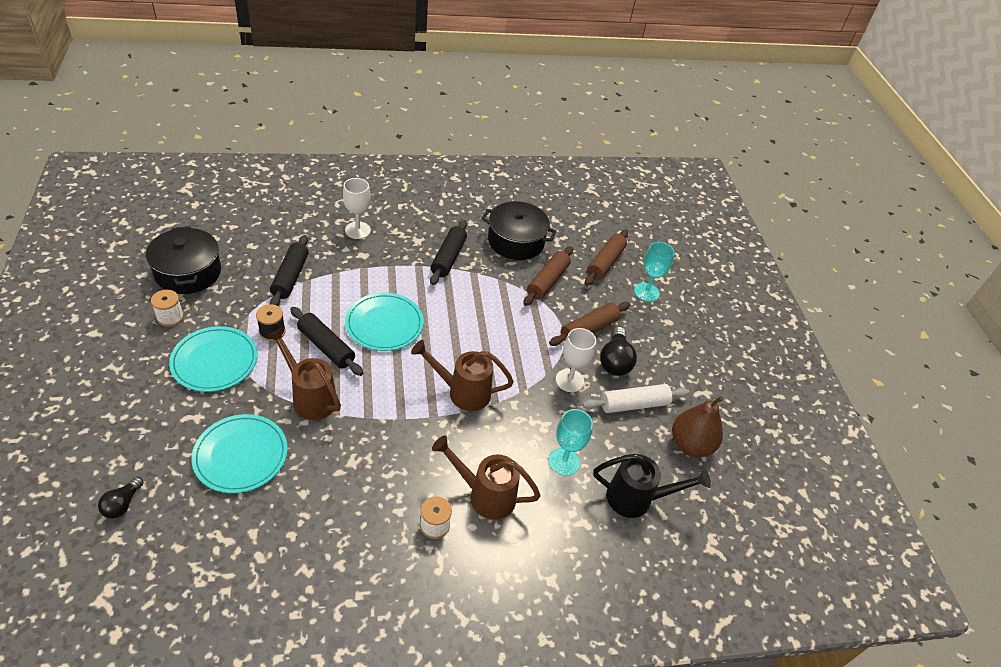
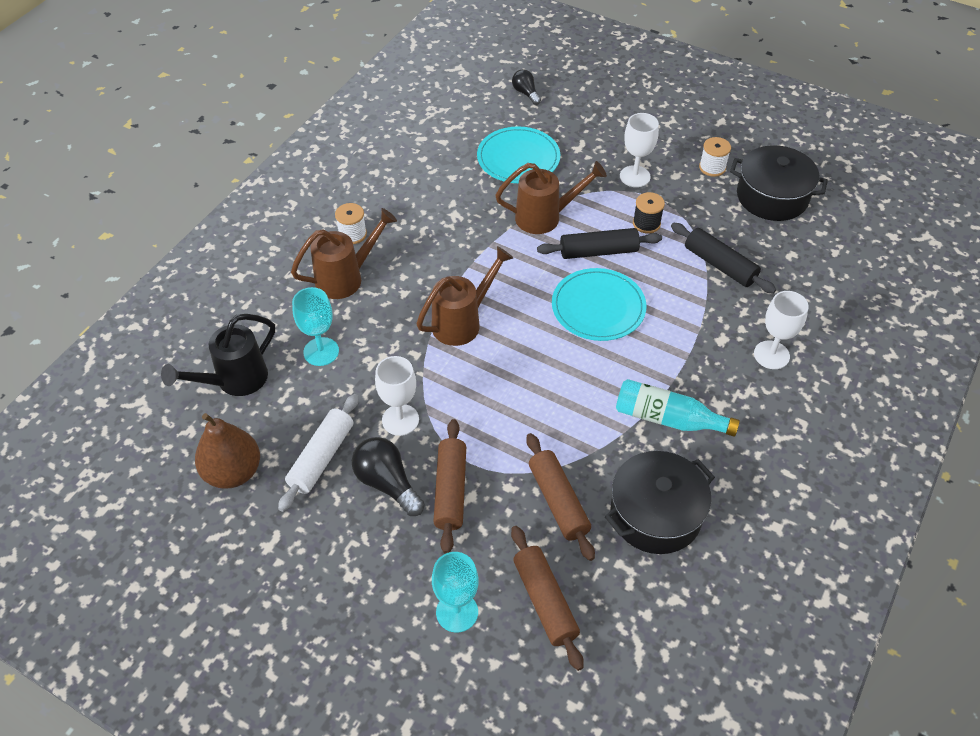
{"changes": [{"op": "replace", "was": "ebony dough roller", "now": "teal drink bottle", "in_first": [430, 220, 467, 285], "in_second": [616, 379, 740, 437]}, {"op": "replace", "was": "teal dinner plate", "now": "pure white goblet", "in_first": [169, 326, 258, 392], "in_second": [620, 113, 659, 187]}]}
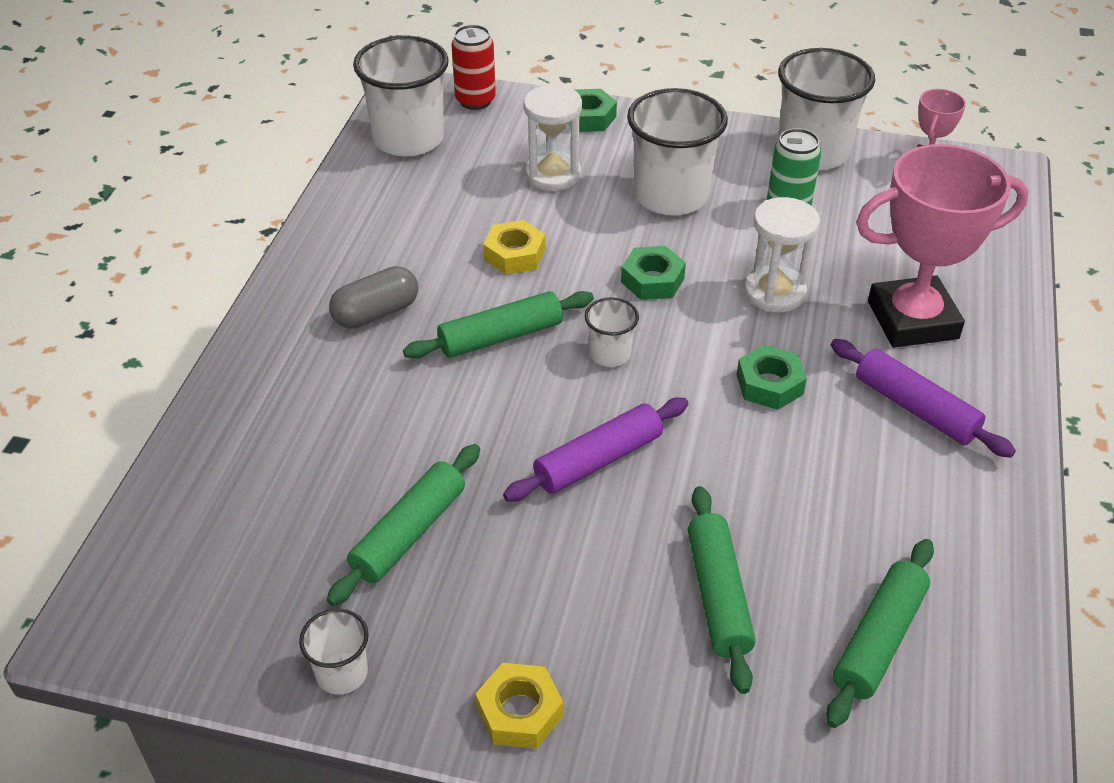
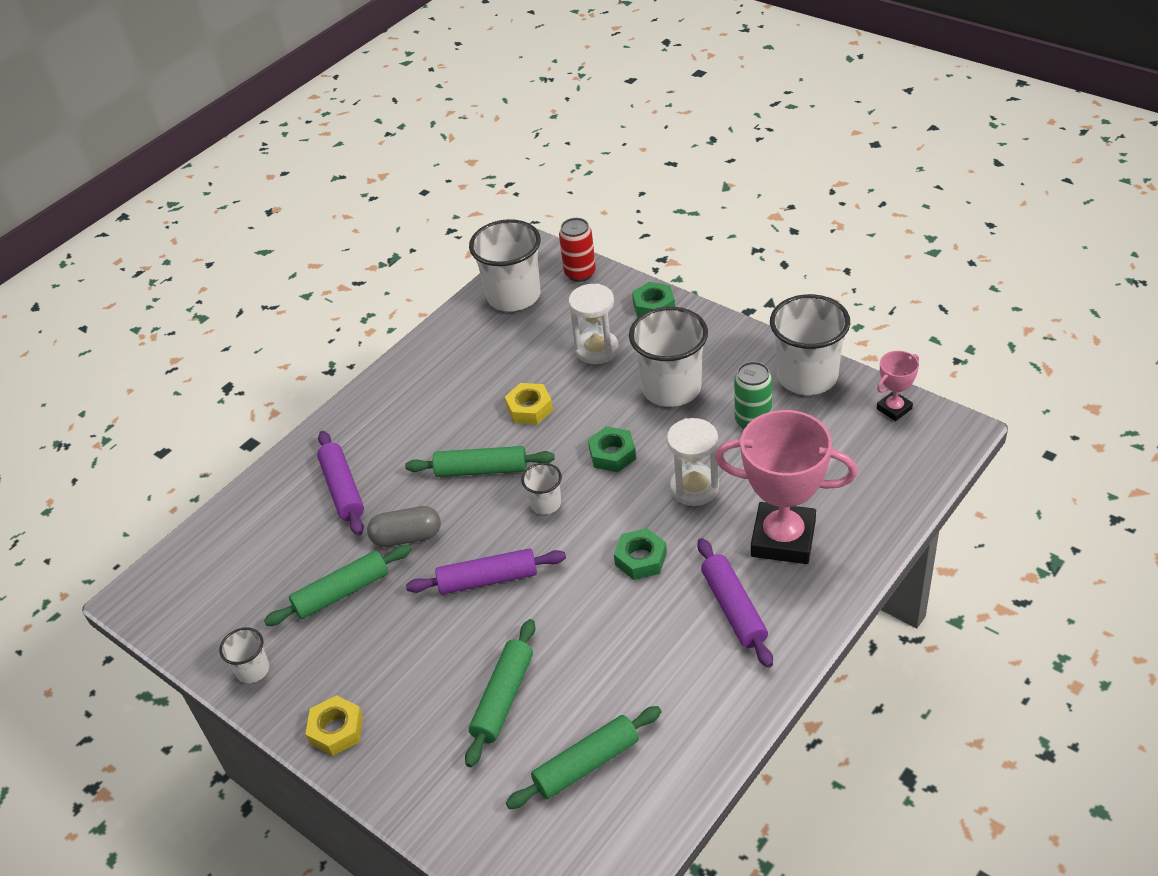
{"changes": [{"op": "move", "was": "ash-grey capsule", "in_first": [329, 266, 418, 329], "in_second": [367, 506, 441, 547]}, {"op": "insert", "now": "violet dough roller", "in_second": [317, 431, 364, 535]}]}
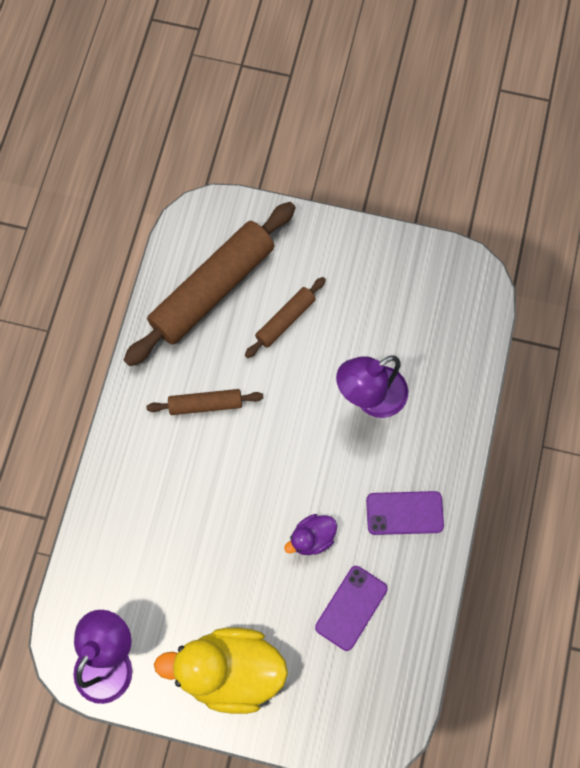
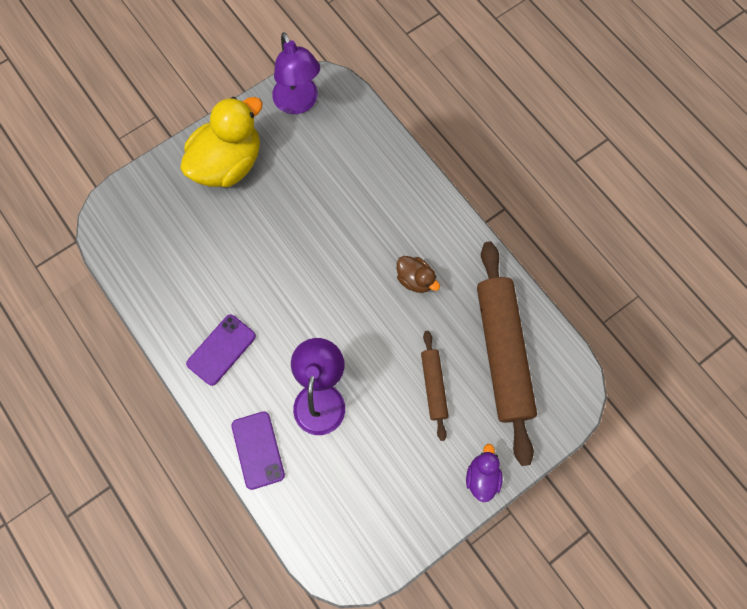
{"changes": [{"op": "replace", "was": "brown dough roller", "now": "brown toy duck", "in_first": [146, 389, 263, 415], "in_second": [397, 256, 440, 293]}, {"op": "move", "was": "violet toy duck", "in_first": [284, 514, 337, 555], "in_second": [466, 444, 503, 502]}, {"op": "move", "was": "violet mobile phone", "in_first": [315, 566, 388, 651], "in_second": [231, 411, 285, 490]}]}
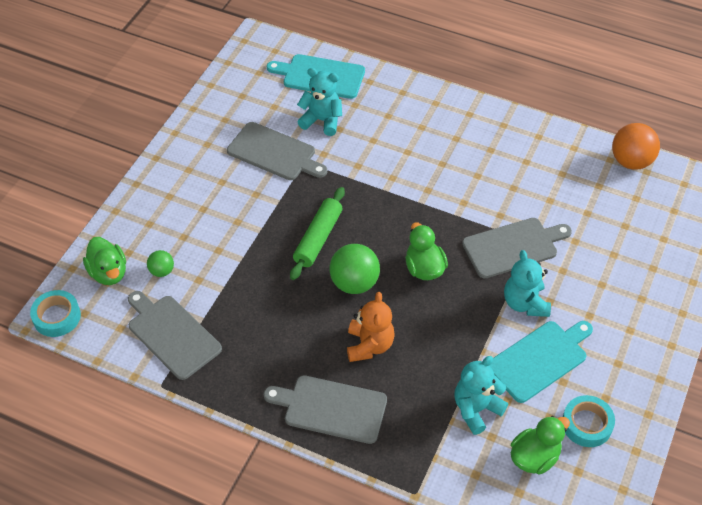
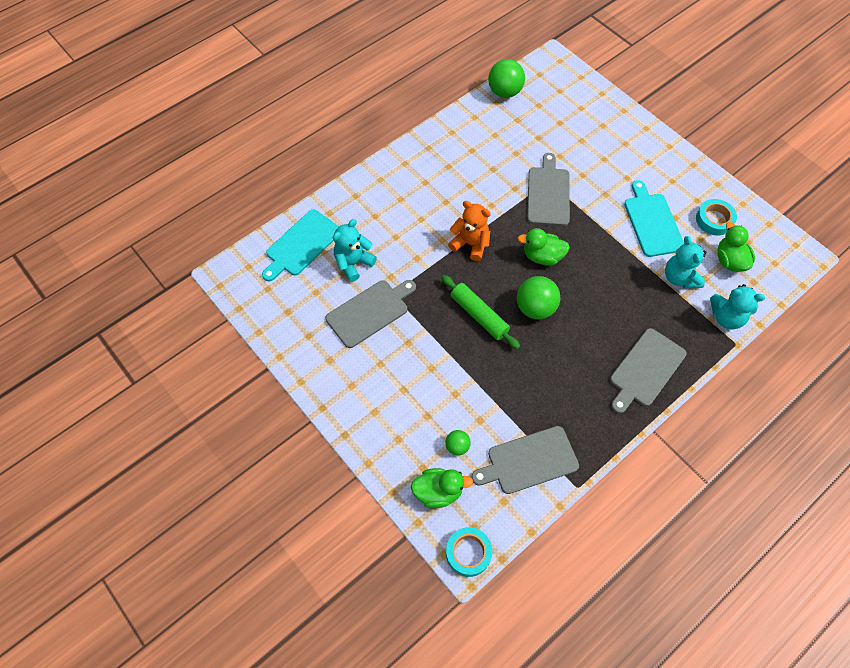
{"changes": [{"op": "recolor", "was": "bright orange play ball", "now": "emerald play ball", "in_first": [612, 123, 660, 170], "in_second": [488, 59, 525, 98]}, {"op": "move", "was": "teal teddy", "in_first": [504, 250, 551, 317], "in_second": [710, 284, 765, 329]}, {"op": "move", "was": "bright orange teddy", "in_first": [347, 292, 395, 362], "in_second": [448, 201, 491, 261]}]}
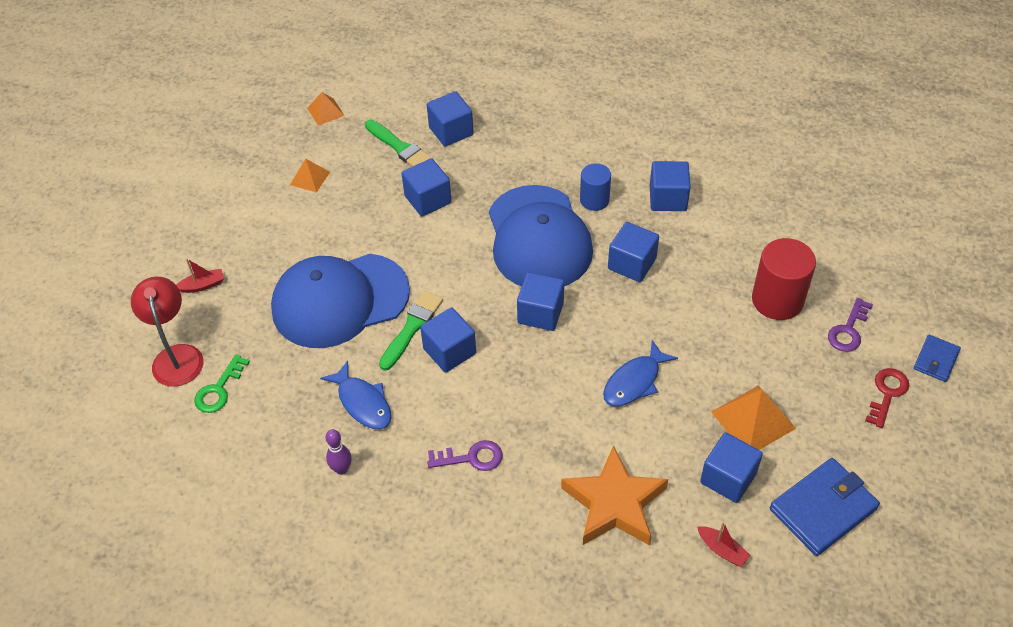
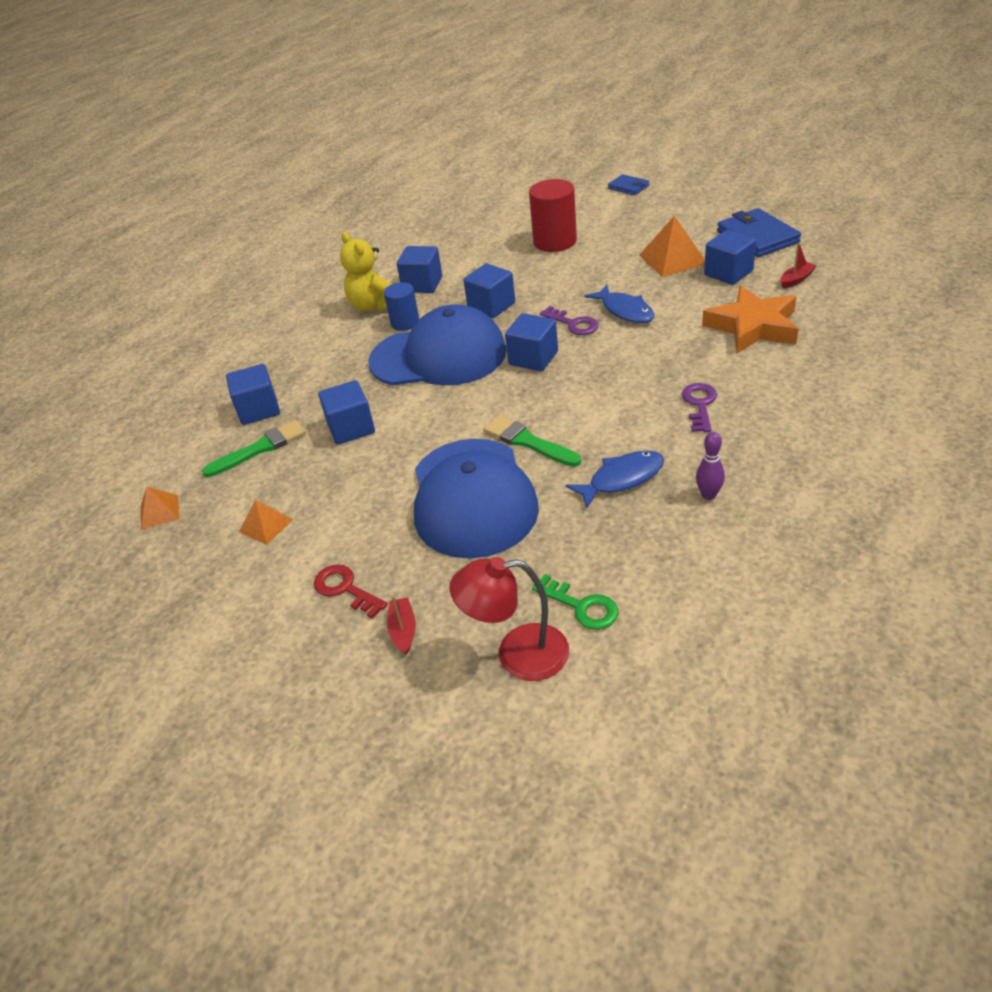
{"changes": [{"op": "move", "was": "violet door key", "in_first": [828, 298, 873, 352], "in_second": [540, 306, 598, 335]}, {"op": "delete", "was": "royal blue cube", "in_first": [420, 307, 476, 373]}, {"op": "move", "was": "red door key", "in_first": [865, 368, 909, 428], "in_second": [314, 564, 388, 619]}, {"op": "insert", "now": "golden teddy", "in_second": [340, 232, 391, 312]}]}
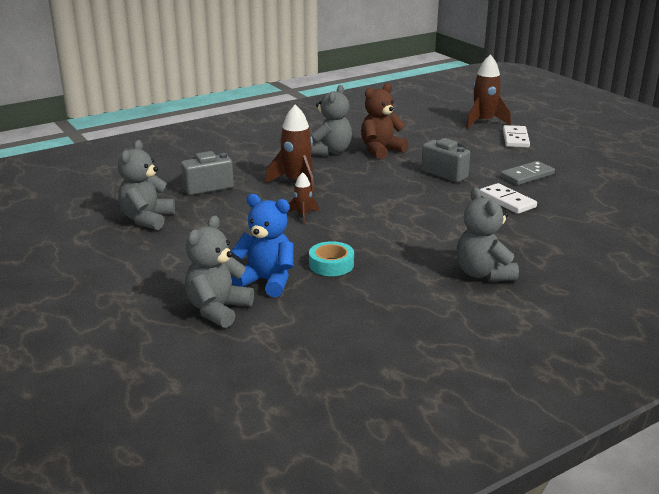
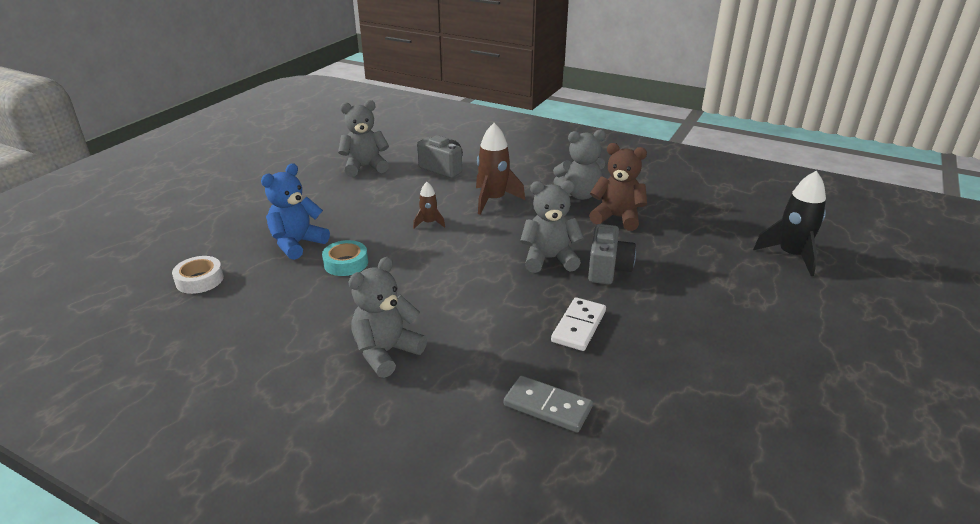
{"changes": [{"op": "recolor", "was": "brown rocket", "now": "ebony rocket", "in_first": [466, 54, 511, 129], "in_second": [753, 171, 826, 276]}, {"op": "delete", "was": "pure white domino", "in_first": [503, 125, 530, 148]}, {"op": "move", "was": "ash-grey domino", "in_first": [500, 161, 555, 185], "in_second": [504, 375, 593, 433]}, {"op": "rotate", "was": "royal blue teddy", "in_first": [231, 194, 294, 297], "in_second": [261, 163, 330, 260], "clockwise": -135}, {"op": "move", "was": "ash-grey teddy", "in_first": [185, 216, 254, 328], "in_second": [520, 180, 584, 273]}, {"op": "insert", "now": "pure white sticky tape", "in_second": [172, 256, 224, 294]}]}
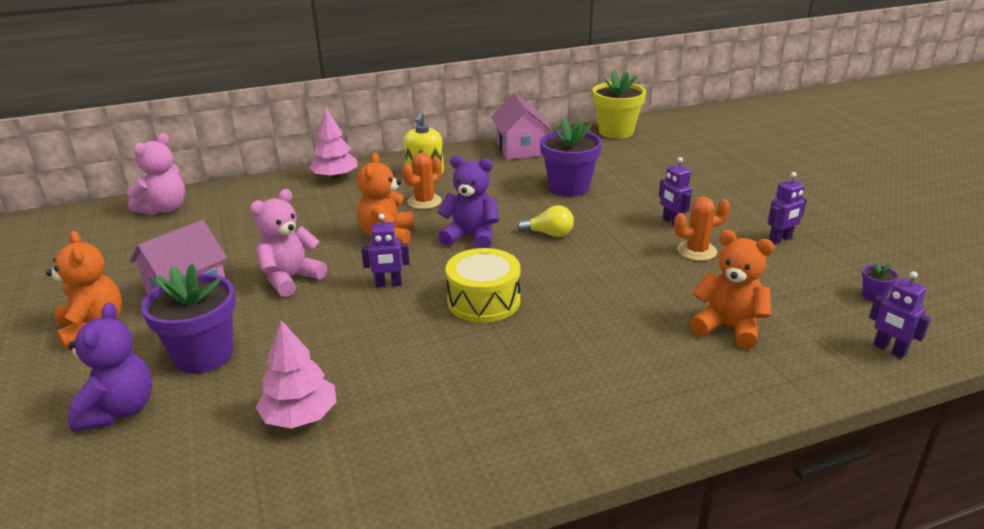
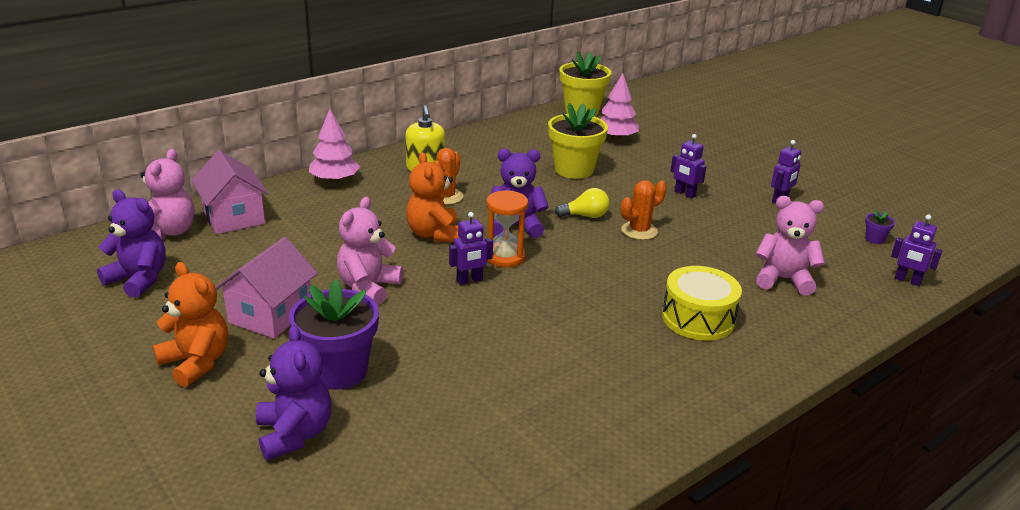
{"changes": [{"op": "move", "was": "rose-pink house", "in_first": [491, 93, 551, 160], "in_second": [191, 150, 269, 234]}, {"op": "recolor", "was": "violet potted plant", "now": "golden potted plant", "in_first": [540, 118, 602, 197], "in_second": [548, 103, 608, 179]}, {"op": "move", "was": "bright orange prickly plant", "in_first": [674, 197, 730, 261], "in_second": [621, 180, 667, 240]}, {"op": "recolor", "was": "bright orange teddy", "now": "rose-pink teddy", "in_first": [690, 230, 774, 350], "in_second": [755, 196, 825, 295]}, {"op": "move", "was": "golden snare drum", "in_first": [445, 248, 520, 323], "in_second": [662, 266, 742, 341]}, {"op": "move", "was": "rose-pink tree", "in_first": [256, 320, 337, 429], "in_second": [601, 73, 639, 140]}, {"op": "insert", "now": "violet teddy", "in_second": [97, 189, 166, 298]}, {"op": "insert", "now": "bright orange sand timer", "in_second": [486, 190, 528, 267]}]}
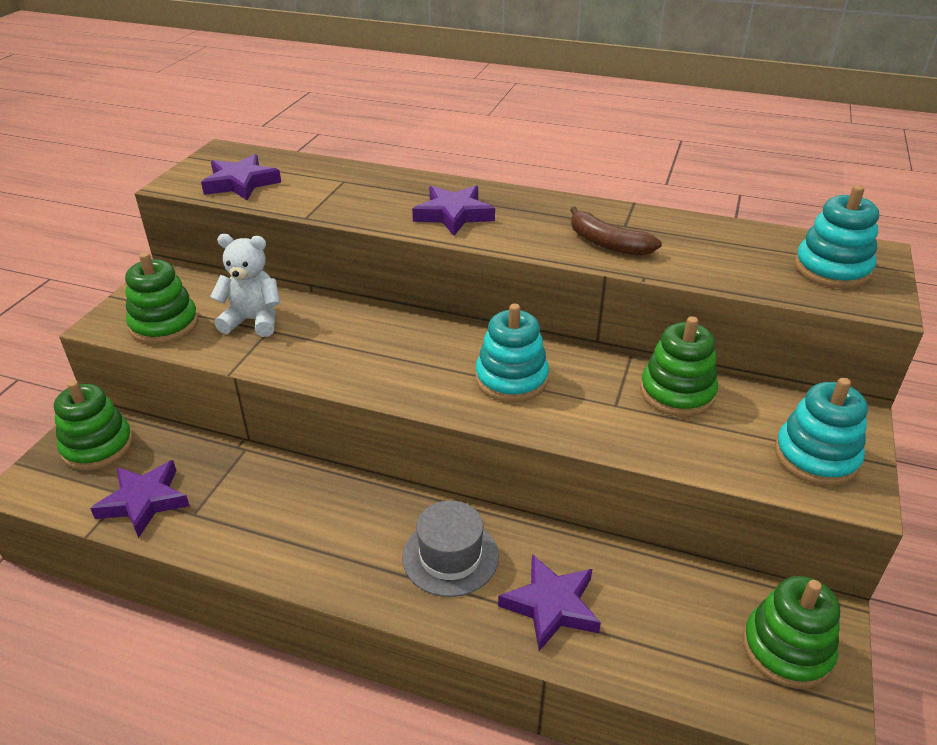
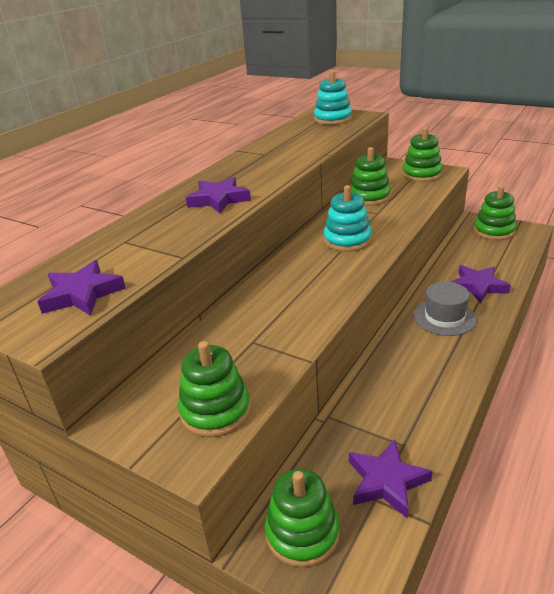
{"changes": [{"op": "delete", "was": "brown toy banana", "in_first": [570, 206, 662, 256]}, {"op": "delete", "was": "pure white teddy", "in_first": [210, 234, 280, 337]}, {"op": "recolor", "was": "teal stacking rings", "now": "emerald stacking rings", "in_first": [775, 378, 868, 486], "in_second": [402, 127, 443, 182]}]}
